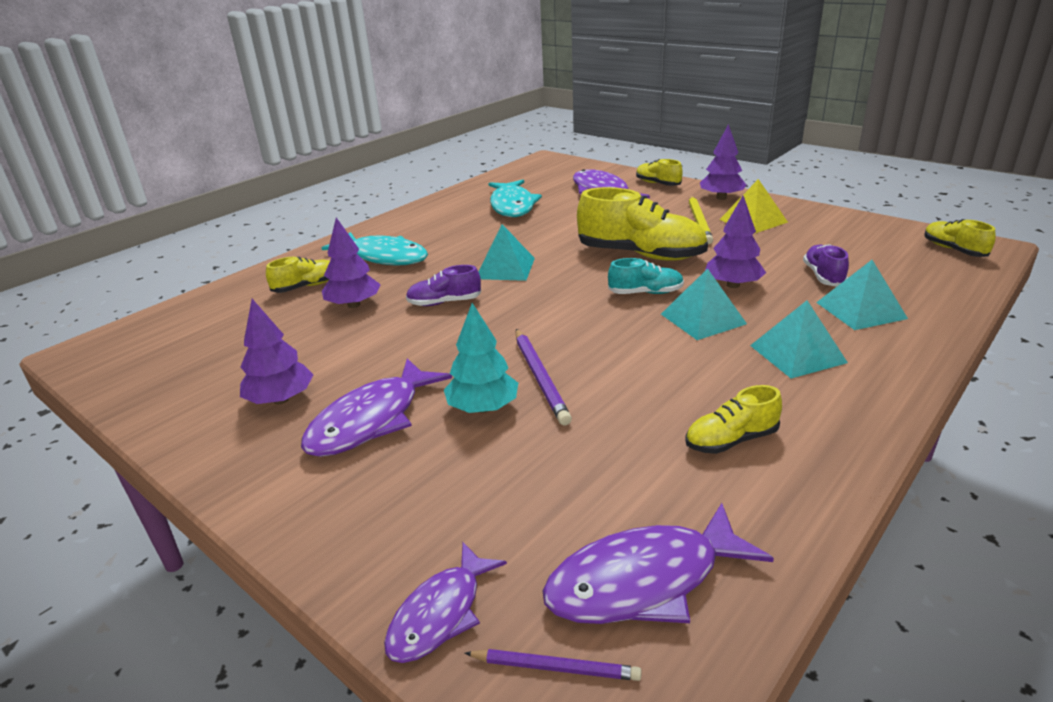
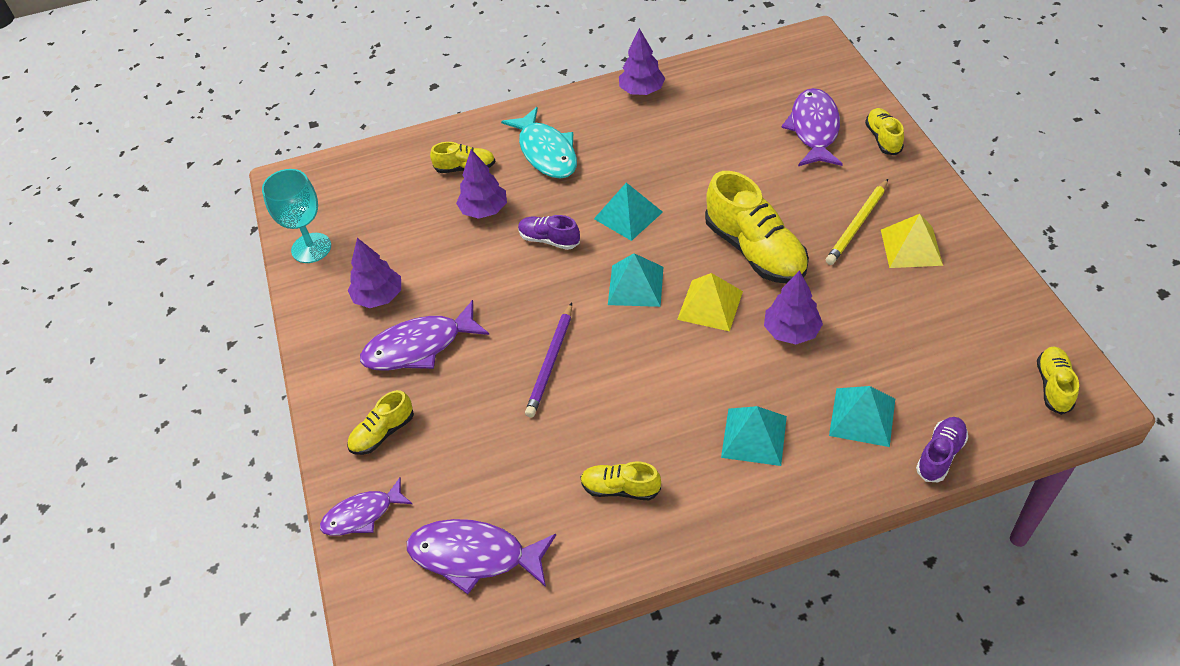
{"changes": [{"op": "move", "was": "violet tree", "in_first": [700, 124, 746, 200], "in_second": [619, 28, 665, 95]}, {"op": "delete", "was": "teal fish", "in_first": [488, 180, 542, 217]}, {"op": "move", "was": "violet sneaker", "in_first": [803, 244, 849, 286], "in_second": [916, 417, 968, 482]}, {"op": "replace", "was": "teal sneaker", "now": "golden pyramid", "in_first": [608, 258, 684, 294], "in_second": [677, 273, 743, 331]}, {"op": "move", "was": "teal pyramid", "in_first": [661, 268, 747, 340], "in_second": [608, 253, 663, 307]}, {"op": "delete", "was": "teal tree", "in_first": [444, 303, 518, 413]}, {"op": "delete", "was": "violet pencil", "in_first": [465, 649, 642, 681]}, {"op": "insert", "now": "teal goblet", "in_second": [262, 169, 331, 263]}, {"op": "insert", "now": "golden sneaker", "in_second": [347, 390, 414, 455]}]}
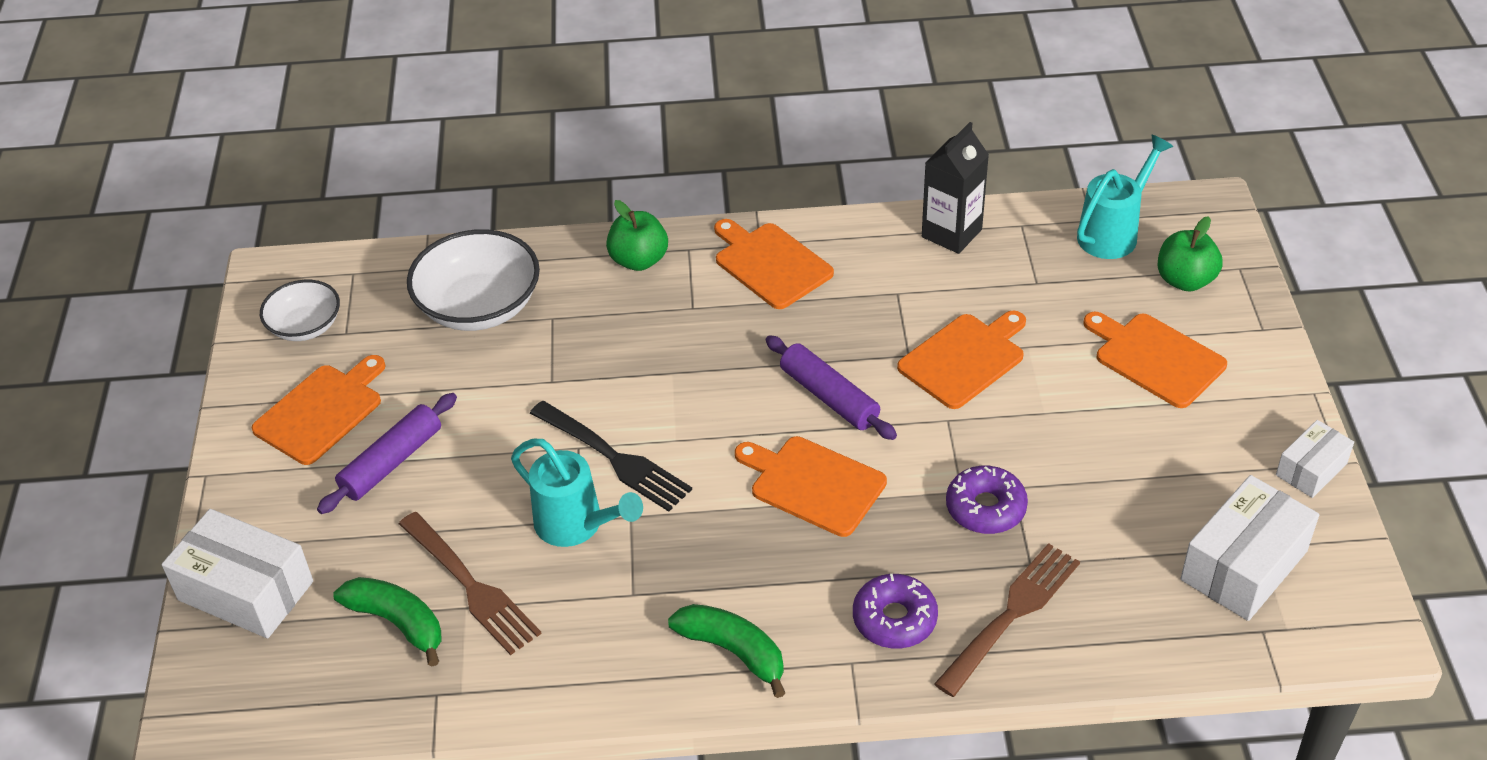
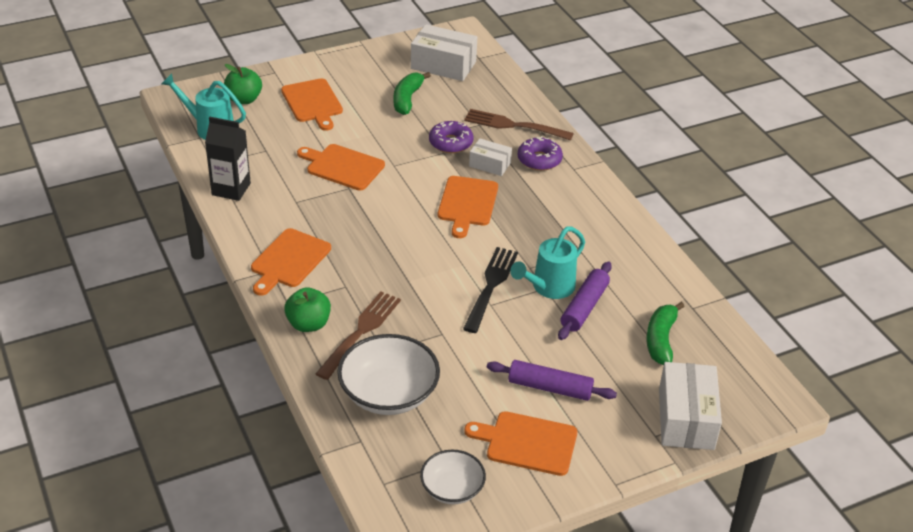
{"changes": [{"op": "rotate", "was": "bright orange chopping board", "in_first": [1083, 312, 1227, 408], "in_second": [281, 78, 343, 131], "clockwise": -45}, {"op": "move", "was": "violet dough roller", "in_first": [765, 335, 897, 440], "in_second": [558, 262, 612, 340]}, {"op": "move", "was": "pure white parcel", "in_first": [1276, 420, 1354, 498], "in_second": [469, 138, 512, 176]}, {"op": "rotate", "was": "teal watering pot", "in_first": [511, 439, 643, 547], "in_second": [510, 226, 585, 299], "clockwise": -150}, {"op": "move", "was": "brown dinner fork", "in_first": [399, 512, 542, 655], "in_second": [316, 291, 401, 380]}, {"op": "move", "was": "emerald toy banana", "in_first": [668, 604, 785, 698], "in_second": [394, 72, 431, 115]}]}
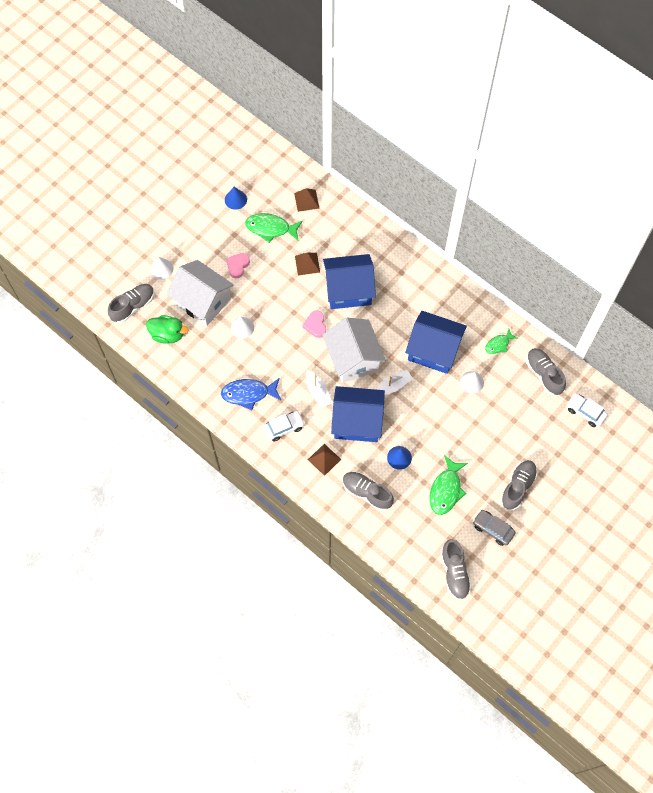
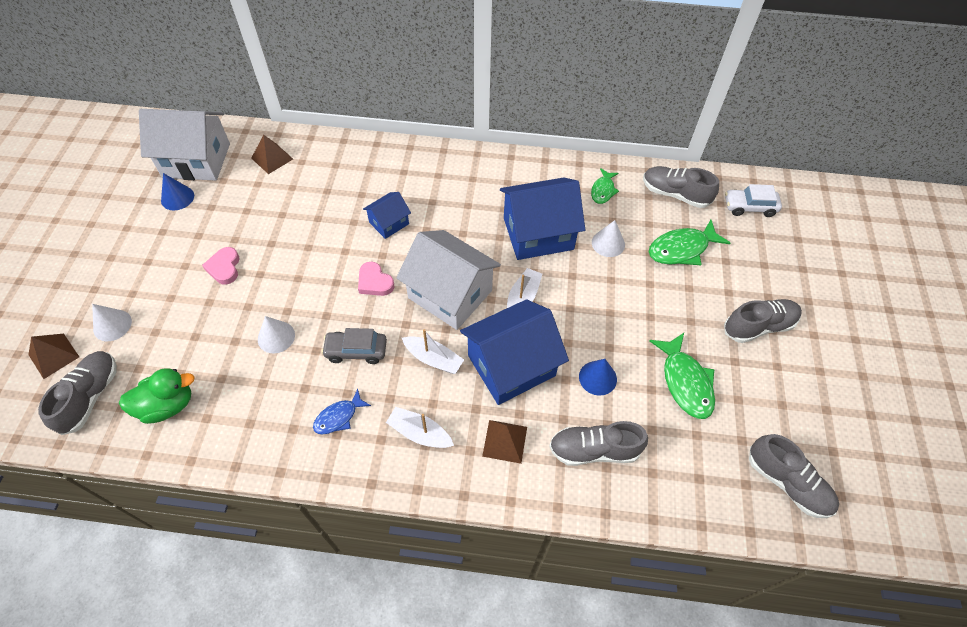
{"changes": [{"op": "move", "was": "emerald fish", "in_first": [245, 213, 303, 243], "in_second": [649, 220, 730, 265]}, {"op": "move", "was": "brown pyramid", "in_first": [295, 253, 320, 275], "in_second": [28, 334, 79, 379]}, {"op": "resize", "was": "royal blue house", "in_first": [323, 254, 376, 309], "in_second": [363, 192, 411, 239], "ratio": 0.51}, {"op": "move", "was": "pure white house", "in_first": [167, 260, 234, 326], "in_second": [139, 109, 230, 181]}, {"op": "resize", "was": "royal blue fish", "in_first": [221, 378, 281, 410], "in_second": [313, 389, 371, 434], "ratio": 0.6}, {"op": "replace", "was": "pure white toy car", "now": "pure white sailboat", "in_first": [263, 411, 305, 442], "in_second": [386, 407, 454, 448]}, {"op": "rotate", "was": "ash-grey sneaker", "in_first": [500, 460, 537, 510], "in_second": [724, 299, 802, 343], "clockwise": 75}, {"op": "move", "was": "ash-grey toy car", "in_first": [473, 510, 516, 546], "in_second": [321, 328, 387, 364]}]}
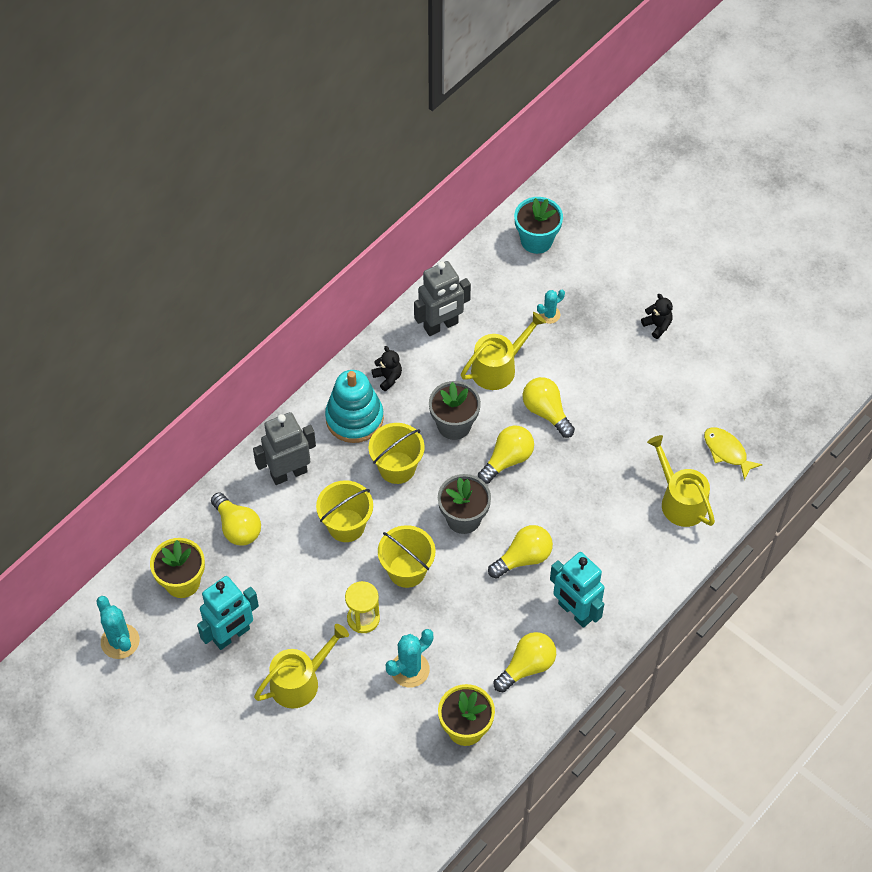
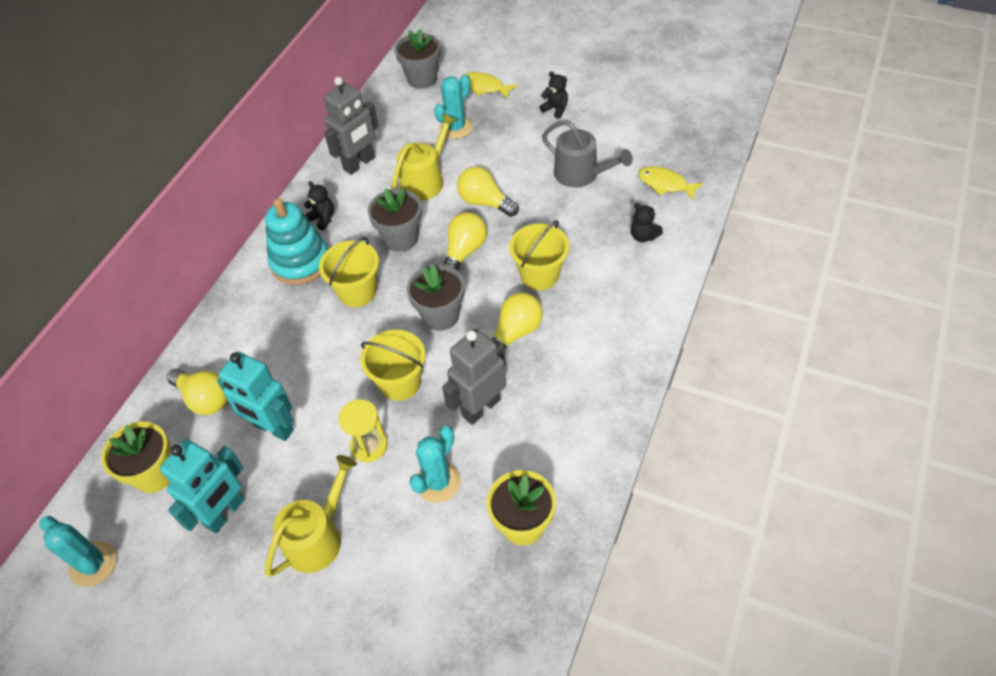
{"changes": [{"op": "recolor", "was": "teal potted plant", "now": "ash-grey potted plant", "in_first": [514, 197, 563, 254], "in_second": [395, 29, 441, 89]}, {"op": "resize", "was": "teal prickly plant", "in_first": [537, 290, 565, 324], "in_second": [434, 75, 473, 139], "ratio": 1.62}, {"op": "move", "was": "ash-grey robot figure", "in_first": [253, 412, 316, 485], "in_second": [442, 329, 506, 425]}, {"op": "replace", "was": "golden watering pot", "now": "ebony teddy", "in_first": [647, 435, 715, 527], "in_second": [631, 203, 663, 242]}, {"op": "move", "was": "golden sand bucket", "in_first": [316, 480, 373, 542], "in_second": [509, 220, 569, 290]}, {"op": "move", "was": "teal robot figure", "in_first": [550, 552, 605, 628], "in_second": [217, 352, 294, 441]}, {"op": "delete", "was": "golden light bulb", "in_first": [494, 632, 556, 692]}, {"op": "insert", "now": "golden fish", "in_second": [464, 72, 518, 99]}, {"op": "insert", "now": "ash-grey watering pot", "in_second": [542, 120, 633, 187]}]}
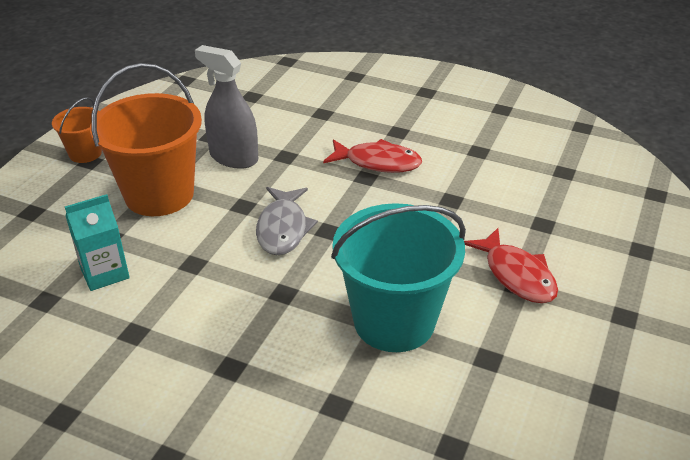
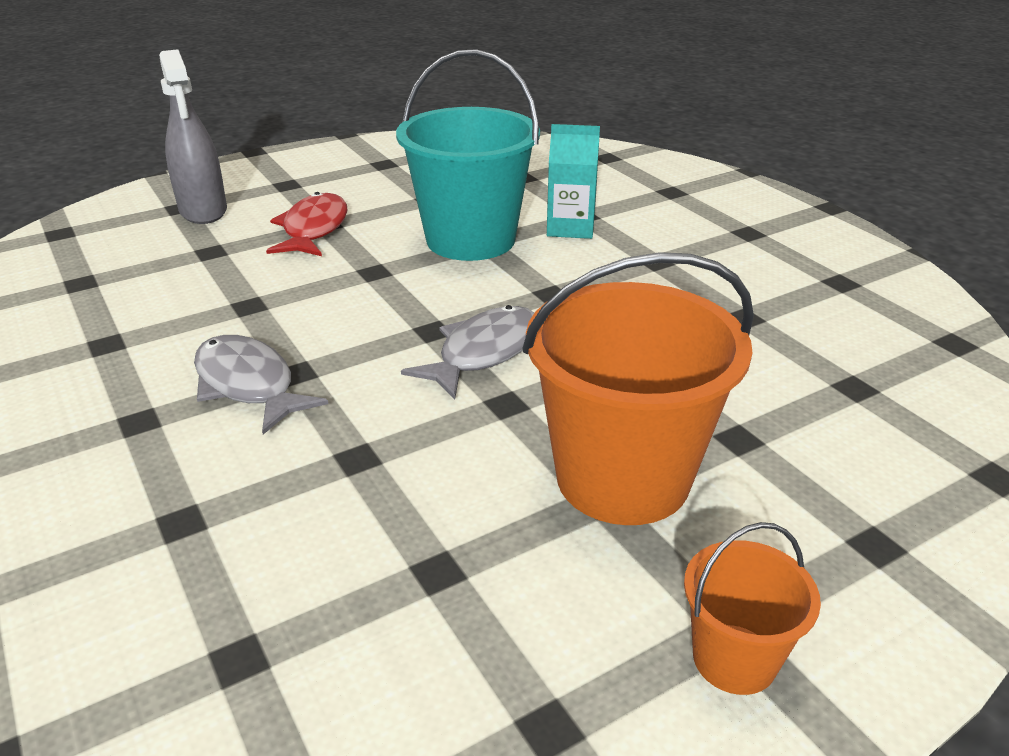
{"changes": [{"op": "move", "was": "ash-grey sprayer", "in_first": [195, 45, 258, 169], "in_second": [159, 49, 227, 224]}, {"op": "recolor", "was": "red fish", "now": "ash-grey fish", "in_first": [323, 139, 422, 173], "in_second": [194, 335, 328, 434]}, {"op": "move", "was": "teal milk carton", "in_first": [65, 194, 130, 291], "in_second": [547, 124, 600, 239]}]}
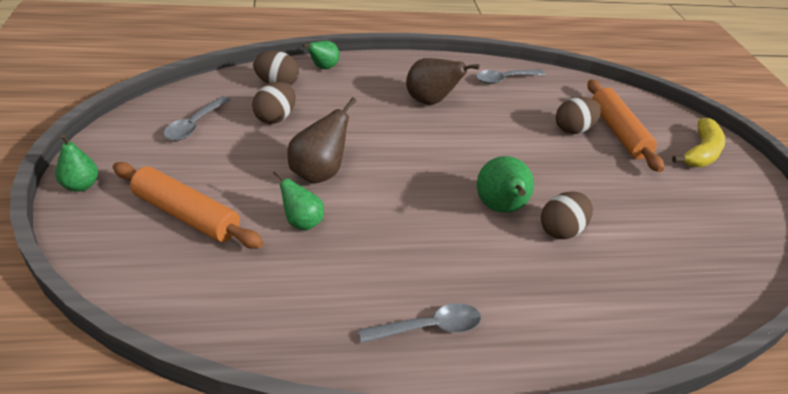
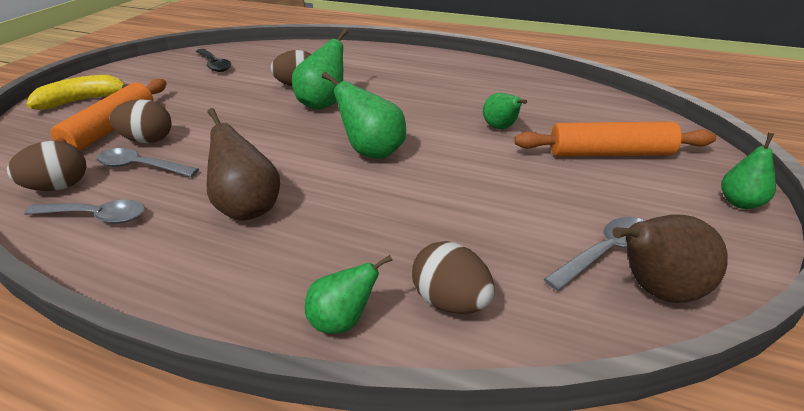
{"changes": [{"op": "move", "was": "brown toy egg", "in_first": [252, 82, 296, 124], "in_second": [7, 141, 86, 191]}, {"op": "move", "was": "brown toy pear", "in_first": [287, 97, 357, 184], "in_second": [612, 215, 728, 303]}, {"op": "rotate", "was": "bright orange dough roller", "in_first": [113, 162, 263, 249], "in_second": [514, 121, 716, 157], "clockwise": -60}, {"op": "move", "was": "ash-grey tablespoon", "in_first": [358, 303, 481, 343], "in_second": [96, 148, 199, 177]}, {"op": "insert", "now": "ebony tablespoon", "in_second": [196, 49, 231, 72]}, {"op": "insert", "now": "emerald toy pear", "in_second": [322, 72, 406, 159]}]}
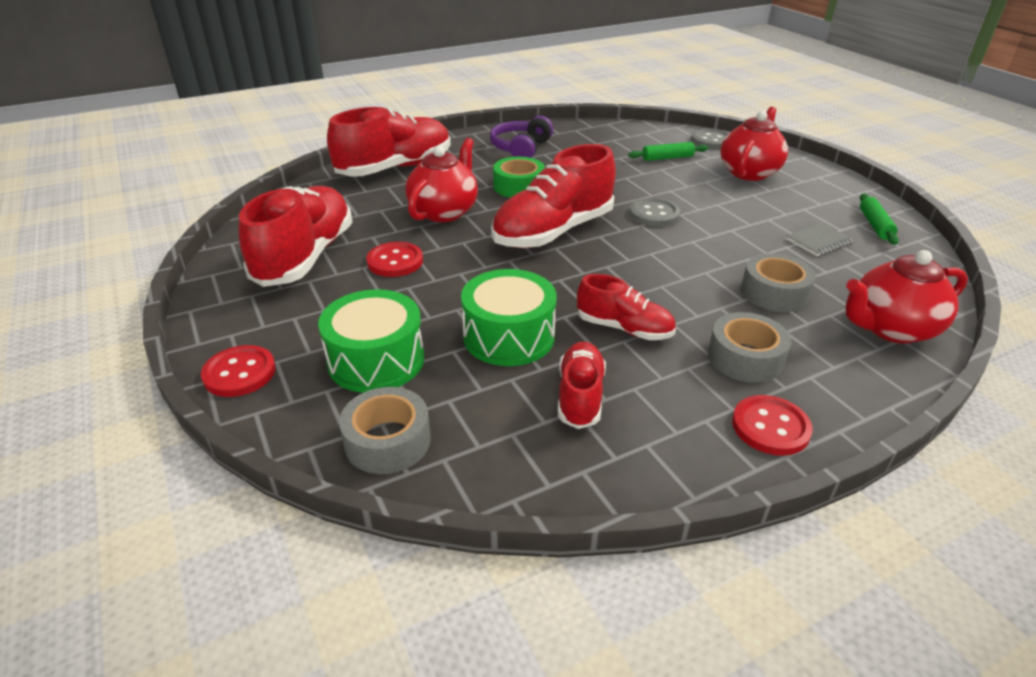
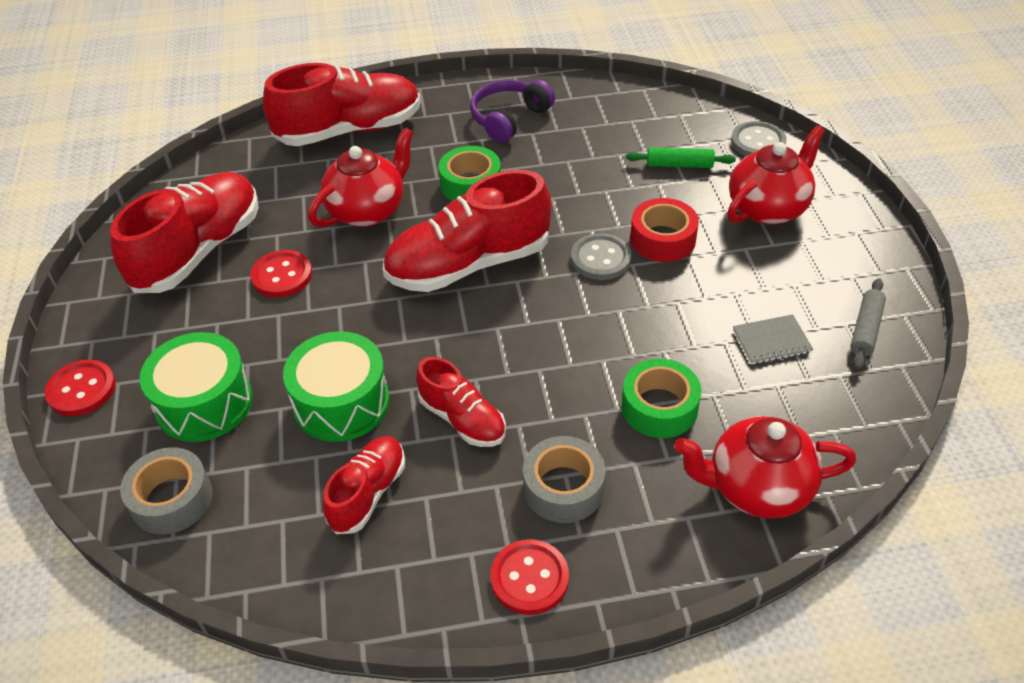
{"changes": [{"op": "recolor", "was": "emerald dough roller", "now": "ash-grey dough roller", "in_first": [860, 194, 899, 245], "in_second": [851, 278, 886, 370]}, {"op": "recolor", "was": "ash-grey sticky tape", "now": "emerald sticky tape", "in_first": [741, 253, 816, 312], "in_second": [622, 359, 701, 438]}, {"op": "insert", "now": "red sticky tape", "in_second": [630, 198, 699, 262]}]}
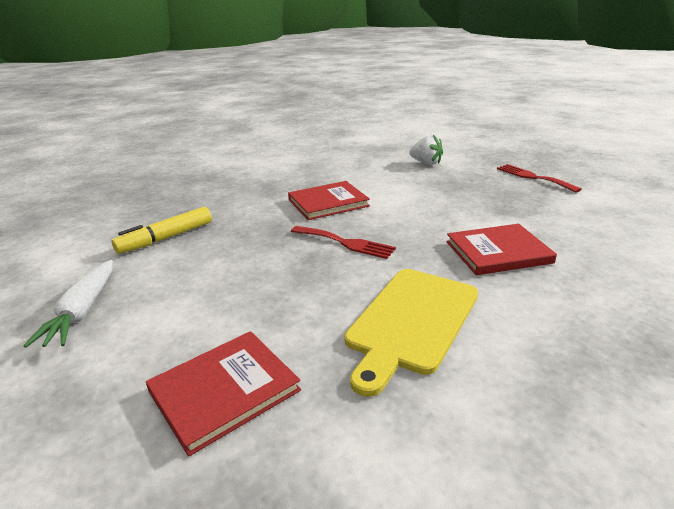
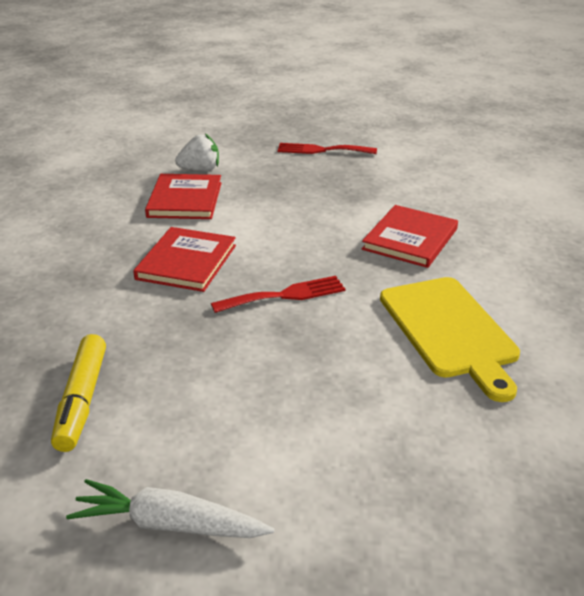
{"changes": [{"op": "rotate", "was": "pure white toy carrot", "in_first": [23, 260, 113, 348], "in_second": [66, 479, 274, 538], "clockwise": 150}, {"op": "move", "was": "red hardback", "in_first": [146, 331, 301, 456], "in_second": [145, 174, 221, 219]}]}
